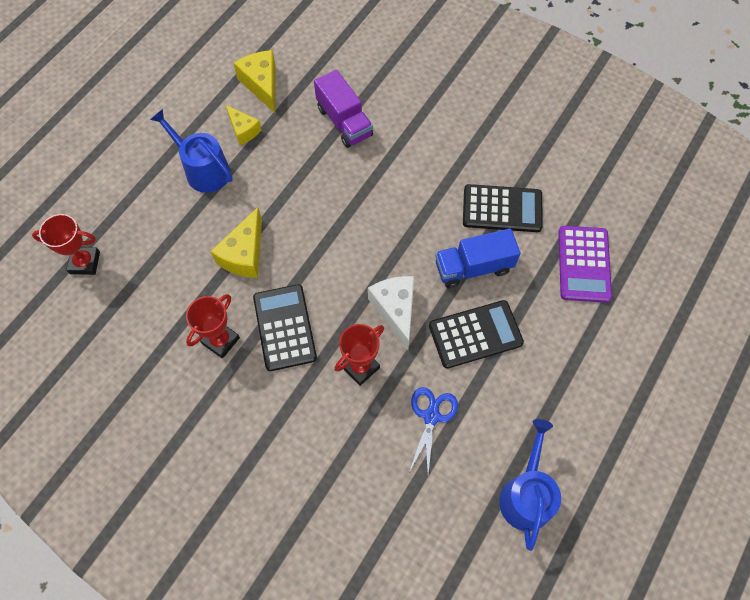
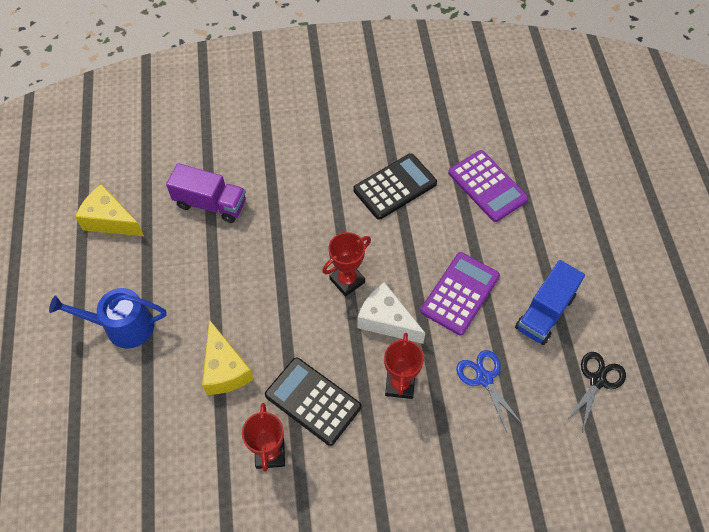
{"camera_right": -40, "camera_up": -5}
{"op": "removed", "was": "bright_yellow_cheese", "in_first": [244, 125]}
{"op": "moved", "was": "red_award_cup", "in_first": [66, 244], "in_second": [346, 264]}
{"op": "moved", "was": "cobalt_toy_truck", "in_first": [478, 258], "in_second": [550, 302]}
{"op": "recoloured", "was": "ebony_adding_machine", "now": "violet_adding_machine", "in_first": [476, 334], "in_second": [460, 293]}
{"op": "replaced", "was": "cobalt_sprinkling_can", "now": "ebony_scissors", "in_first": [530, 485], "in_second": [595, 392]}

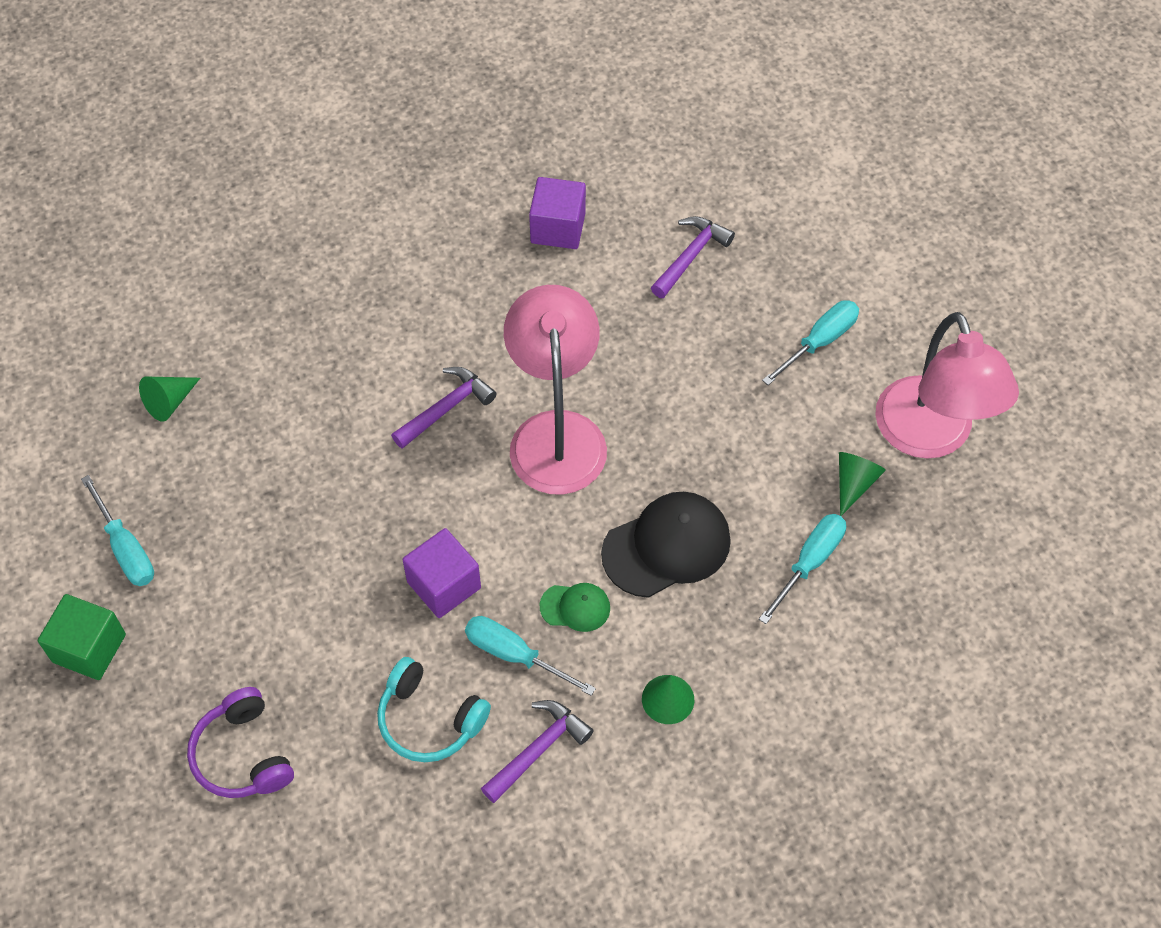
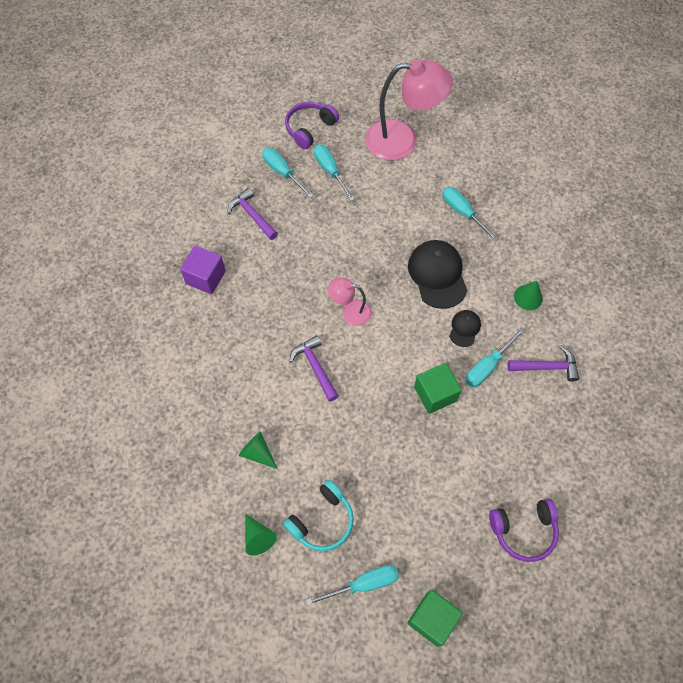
{"camera_right": -75, "camera_up": 5}
{"op": "resized", "was": "rosy_lamp", "in_first": [555, 390], "in_second": [350, 302], "ratio": 0.51}
{"op": "moved", "was": "leaf-green_cone", "in_first": [862, 484], "in_second": [258, 450]}
{"op": "recoloured", "was": "violet_cube", "now": "leaf-green_cube", "in_first": [441, 573], "in_second": [438, 388]}
{"op": "recoloured", "was": "leaf-green_peaked_cap", "now": "ebony_peaked_cap", "in_first": [575, 607], "in_second": [465, 328]}
{"op": "moved", "was": "aqua_headset", "in_first": [434, 709], "in_second": [318, 515]}
{"op": "turned", "was": "violet_claw_hammer", "in_first": [537, 751], "in_second": [543, 364], "clockwise": 120}
{"op": "added", "now": "violet_headset", "in_second": [312, 125]}
{"op": "added", "now": "aqua_screwdriver", "in_second": [287, 173]}

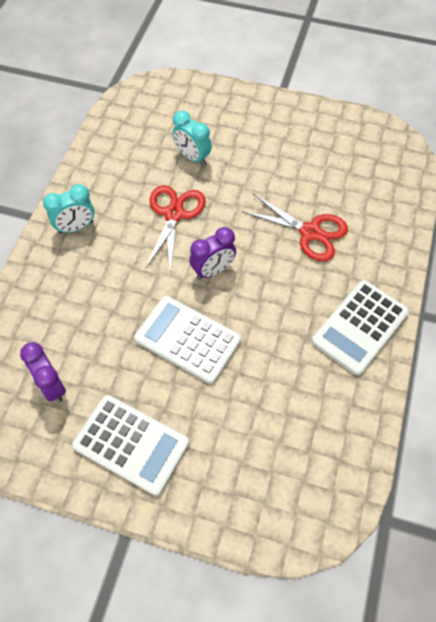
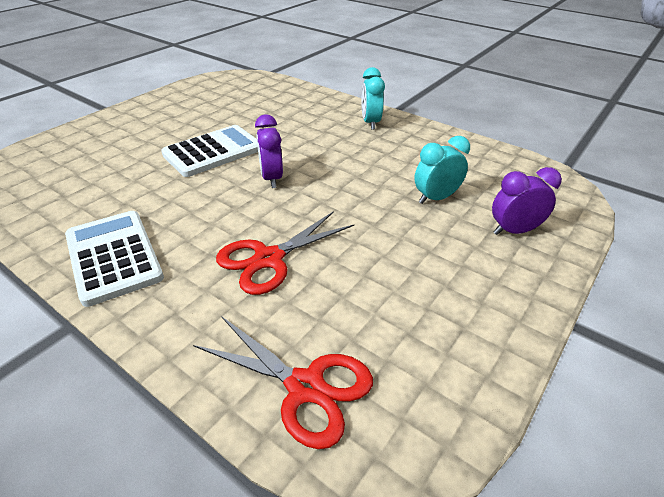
{"camera_right": 110, "camera_up": -20}
{"op": "moved", "was": "red_scissors", "in_first": [175, 229], "in_second": [283, 382]}
{"op": "moved", "was": "violet_alarm_clock", "in_first": [43, 372], "in_second": [527, 201]}
{"op": "removed", "was": "white_adding_machine", "in_first": [130, 445]}

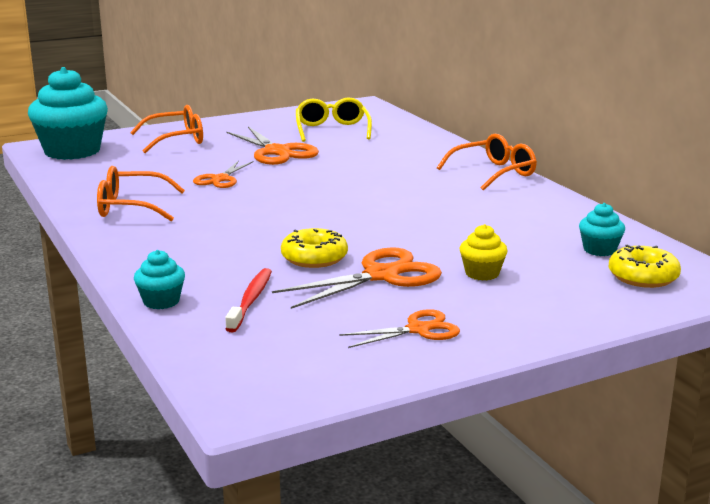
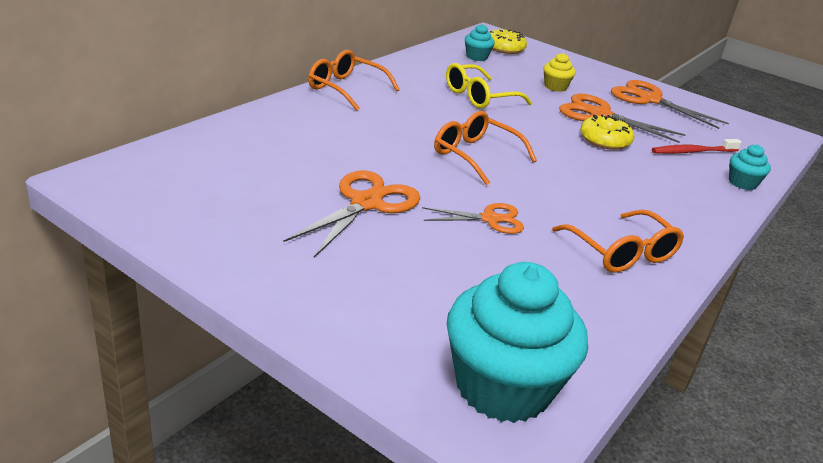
{"camera_right": -120, "camera_up": 10}
{"op": "moved", "was": "bright_yellow_spectacles", "in_first": [334, 119], "in_second": [489, 86]}
{"op": "moved", "was": "orange-coloured_spectacles", "in_first": [166, 129], "in_second": [485, 148]}
{"op": "resized", "was": "orange-coloured_scissors", "in_first": [399, 328], "in_second": [670, 104], "ratio": 1.61}

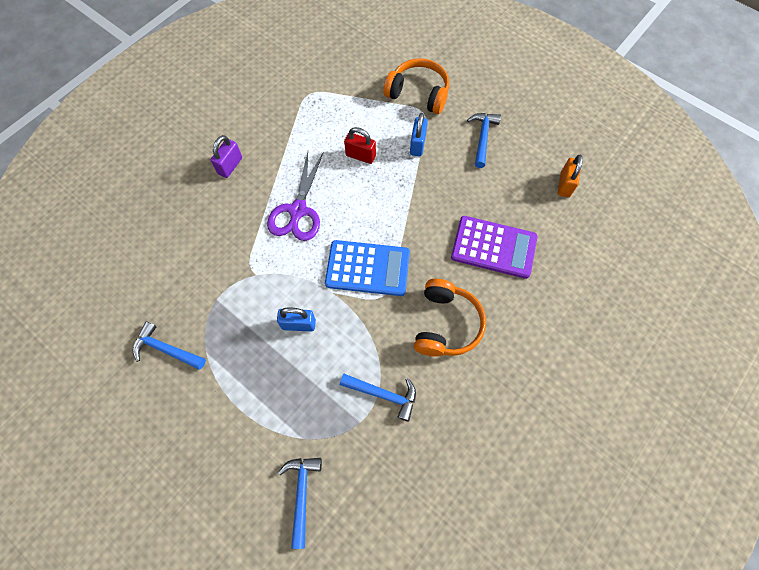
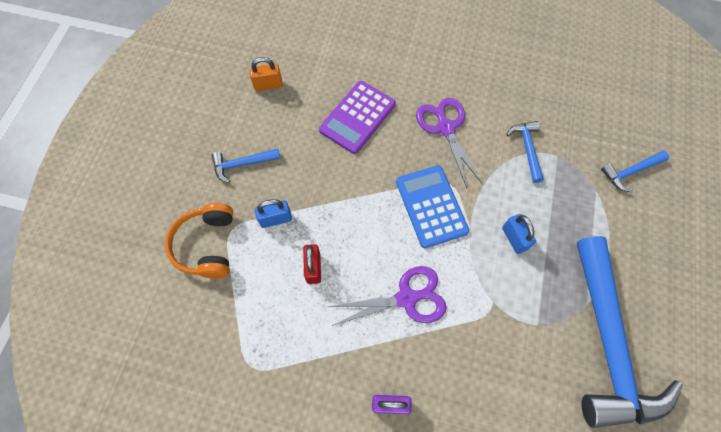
{"camera_right": -115, "camera_up": 0}
{"op": "turned", "was": "violet_adding_machine", "in_first": [494, 247], "in_second": [357, 117], "clockwise": -135}
{"op": "replaced", "was": "orange-coloured_headset", "now": "violet_scissors", "in_first": [450, 318], "in_second": [449, 143]}
{"op": "resized", "was": "cobalt_claw_hammer", "in_first": [169, 345], "in_second": [630, 332], "ratio": 2.36}

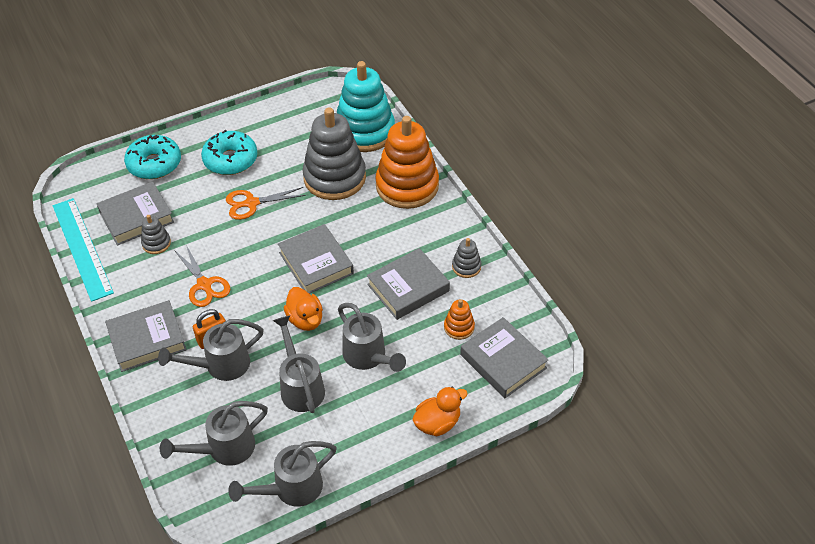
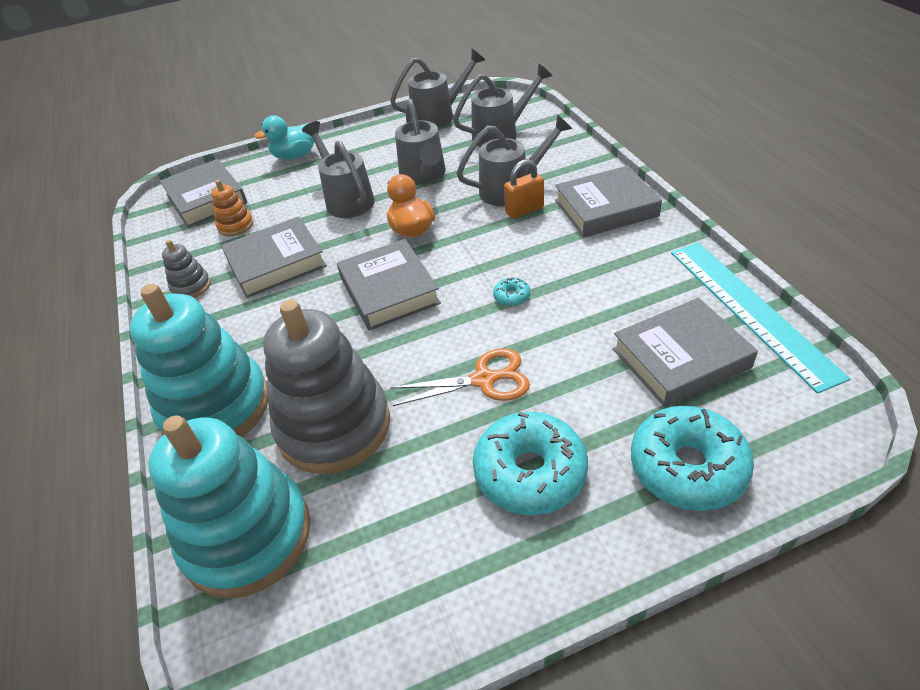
{"camera_right": -170, "camera_up": -5}
{"op": "recoloured", "was": "orange-coloured_stacking_toy", "now": "aqua_stacking_toy", "in_first": [407, 162], "in_second": [199, 360]}
{"op": "removed", "was": "grey_stacking_toy", "in_first": [156, 234]}
{"op": "removed", "was": "orange-coloured_scissors", "in_first": [202, 276]}
{"op": "recoloured", "was": "orange-coloured_rubber_duck", "now": "aqua_rubber_duck", "in_first": [440, 411], "in_second": [284, 137]}
{"op": "added", "now": "aqua_doughnut", "in_second": [511, 292]}

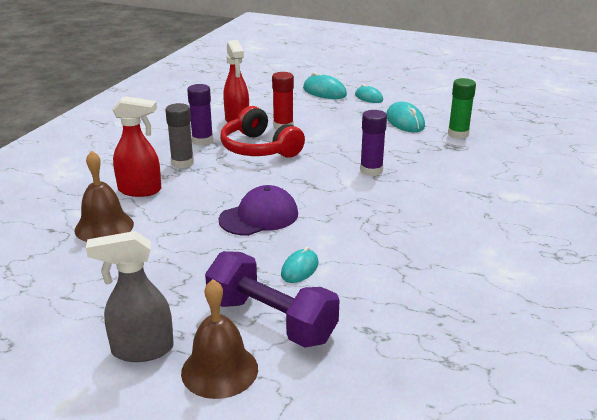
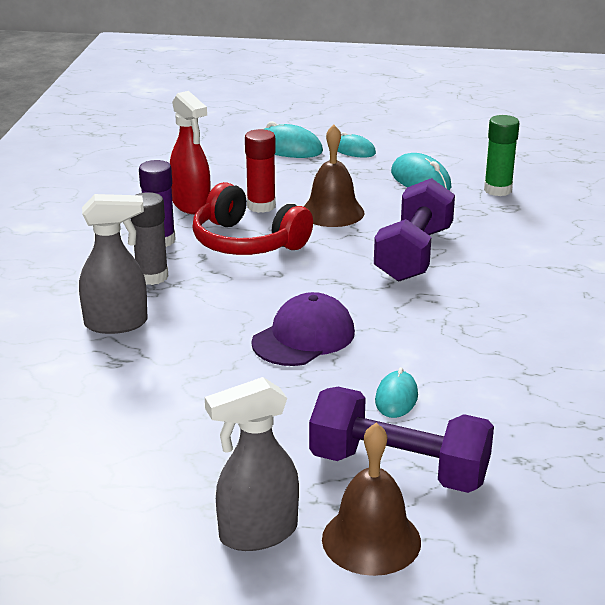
{"camera_right": -15, "camera_up": 0}
{"op": "recoloured", "was": "red_sprayer", "now": "grey_sprayer", "in_first": [136, 146], "in_second": [113, 264]}
{"op": "replaced", "was": "violet_glue_stick", "now": "violet_hand_weight", "in_first": [373, 143], "in_second": [414, 230]}
{"op": "moved", "was": "brown_school_bell", "in_first": [104, 196], "in_second": [334, 176]}

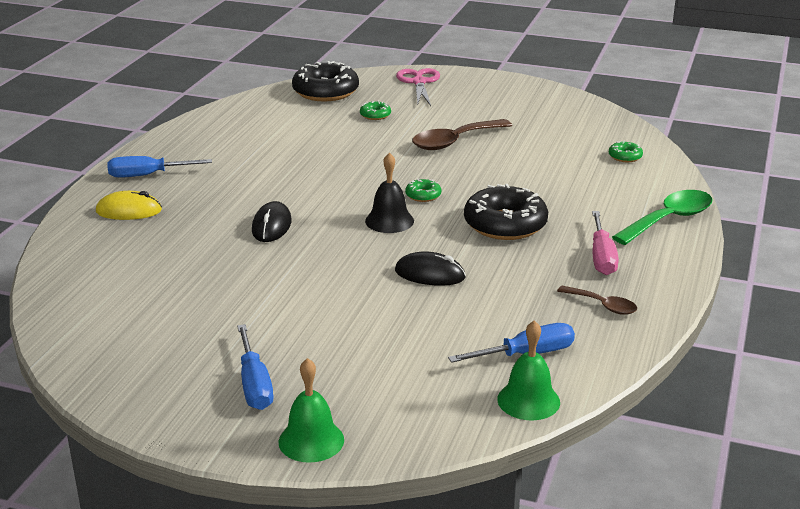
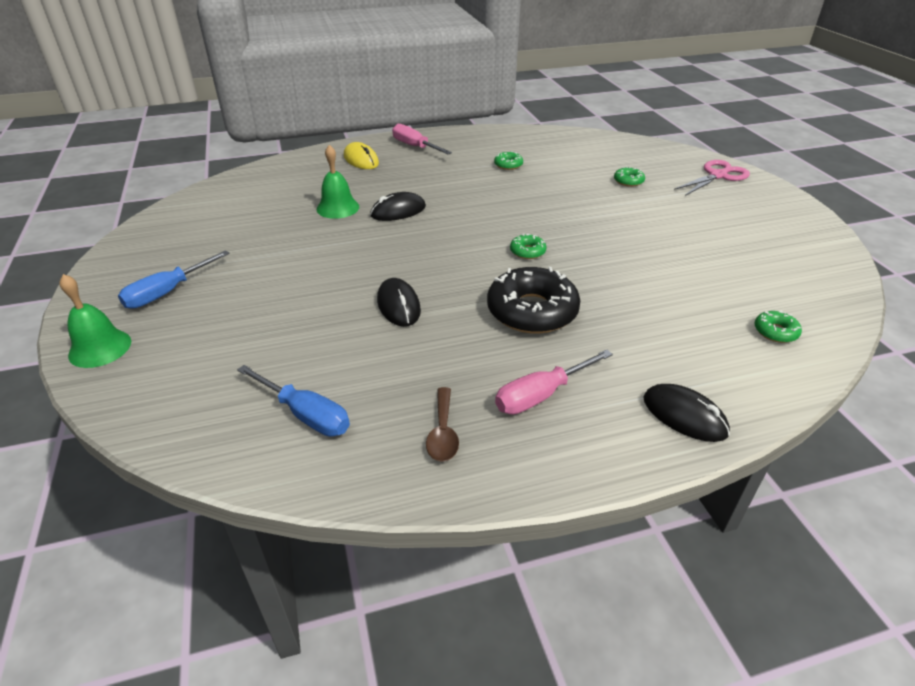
{"camera_right": 55, "camera_up": 10}
{"op": "removed", "was": "ebony_doughnut", "in_first": [325, 81]}
{"op": "removed", "was": "brown_spoon", "in_first": [462, 134]}
{"op": "removed", "was": "ebony_school_bell", "in_first": [389, 193]}
{"op": "recoloured", "was": "cobalt_screwdriver", "now": "rosy_screwdriver", "in_first": [159, 167], "in_second": [422, 139]}
{"op": "replaced", "was": "leaf-green_spoon", "now": "ebony_mouse", "in_first": [662, 217], "in_second": [686, 413]}
{"op": "moved", "was": "leaf-green_school_bell", "in_first": [528, 370], "in_second": [338, 182]}
{"op": "added", "now": "leaf-green_doughnut", "in_second": [508, 160]}

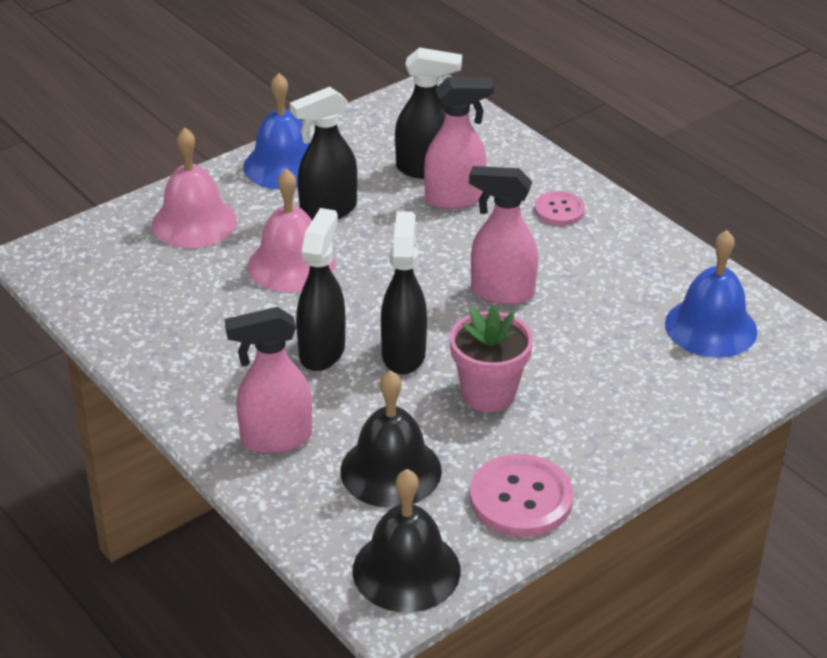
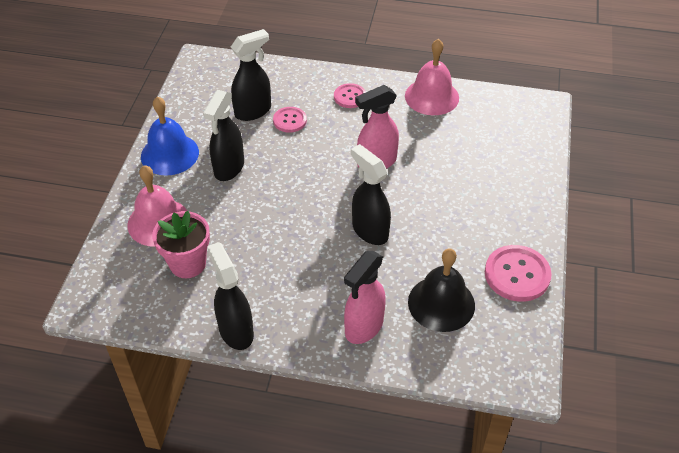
{"camera_right": -40, "camera_up": 10}
{"op": "replaced", "was": "rosy_sprayer", "now": "rosy_button", "in_first": [459, 143], "in_second": [290, 120]}
{"op": "moved", "was": "rosy_school_bell", "in_first": [291, 230], "in_second": [432, 77]}
{"op": "moved", "was": "ebony_sprayer", "in_first": [320, 289], "in_second": [230, 296]}
{"op": "removed", "was": "cobalt_school_bell", "in_first": [711, 294]}
{"op": "moved", "was": "rosy_potted_plant", "in_first": [491, 358], "in_second": [181, 244]}
{"op": "removed", "was": "ebony_school_bell", "in_first": [407, 540]}

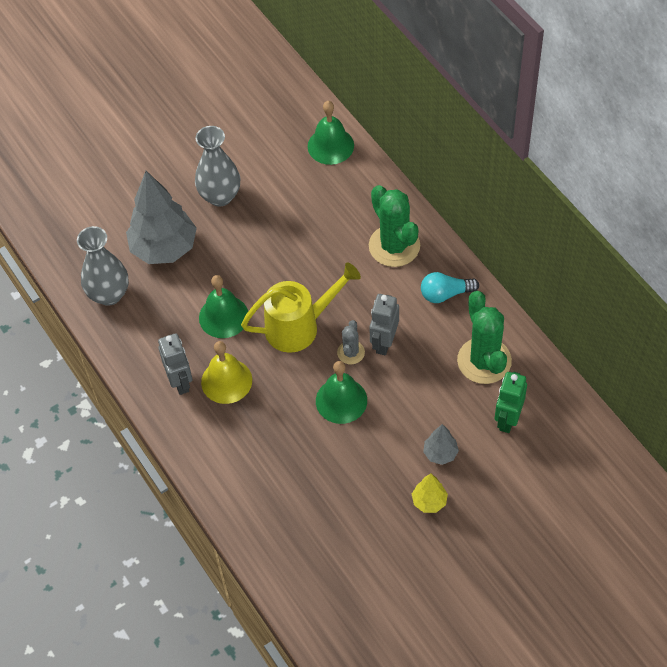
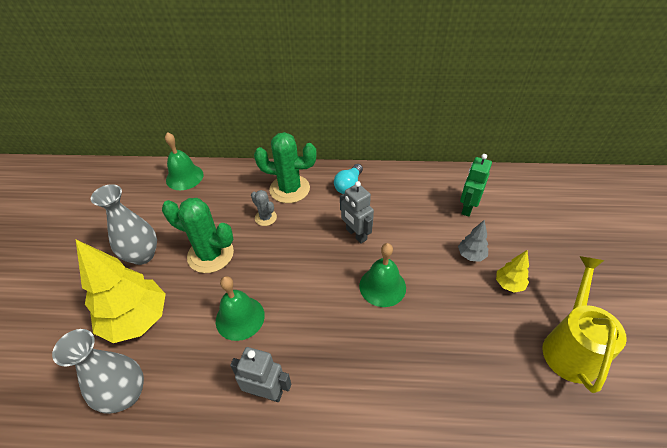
{"camera_right": -55, "camera_up": -10}
{"op": "recoloured", "was": "grey_toy_tree", "now": "bright_yellow_toy_tree", "in_first": [161, 217], "in_second": [121, 291]}
{"op": "moved", "was": "bright_yellow_sprinkling_can", "in_first": [301, 308], "in_second": [584, 324]}
{"op": "moved", "was": "leaf-green_saguaro_cactus", "in_first": [484, 337], "in_second": [198, 235]}
{"op": "moved", "was": "grey_saguaro_cactus", "in_first": [351, 342], "in_second": [264, 208]}
{"op": "removed", "was": "bright_yellow_school_bell", "in_first": [226, 372]}
{"op": "turned", "was": "leaf-green_robot_figure", "in_first": [511, 402], "in_second": [476, 185], "clockwise": 60}

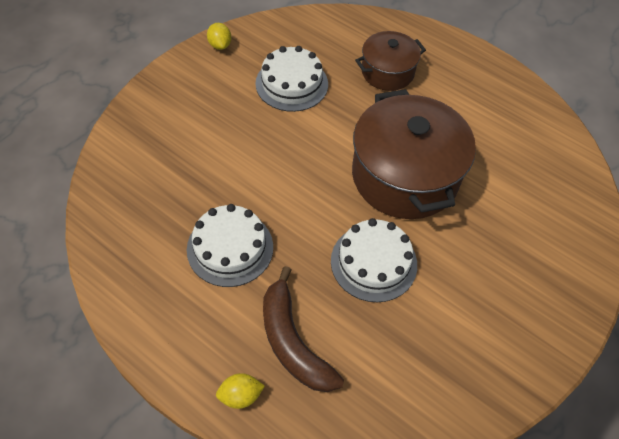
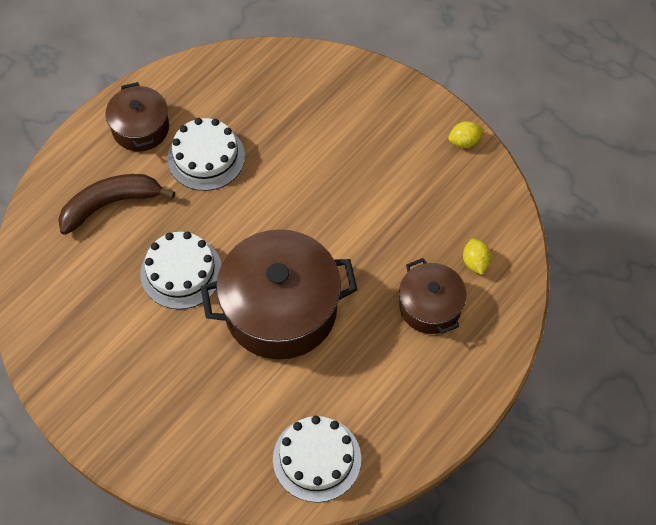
{"camera_right": 95, "camera_up": 5}
{"op": "moved", "was": "white_layer_cake", "in_first": [291, 79], "in_second": [317, 459]}
{"op": "moved", "was": "bright_yellow_citrus_fruit", "in_first": [240, 391], "in_second": [477, 257]}
{"op": "added", "now": "brown_pot", "in_second": [137, 116]}

